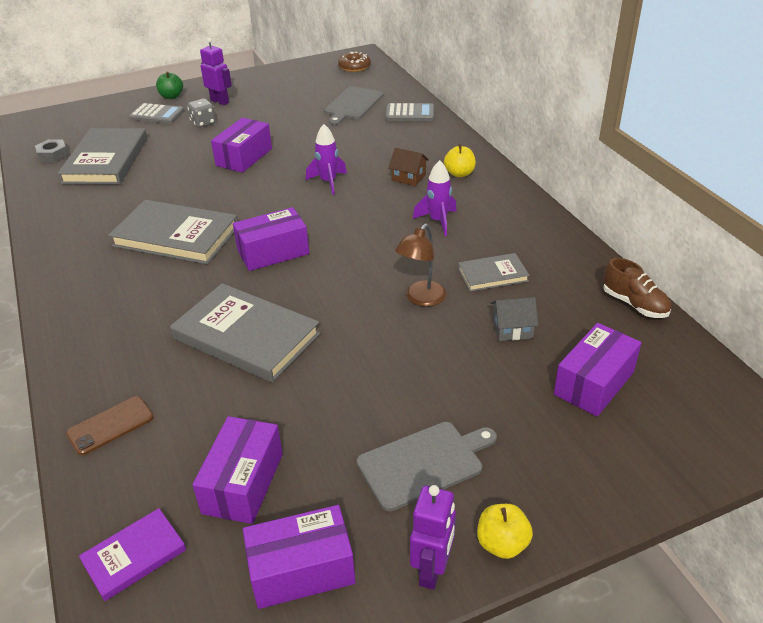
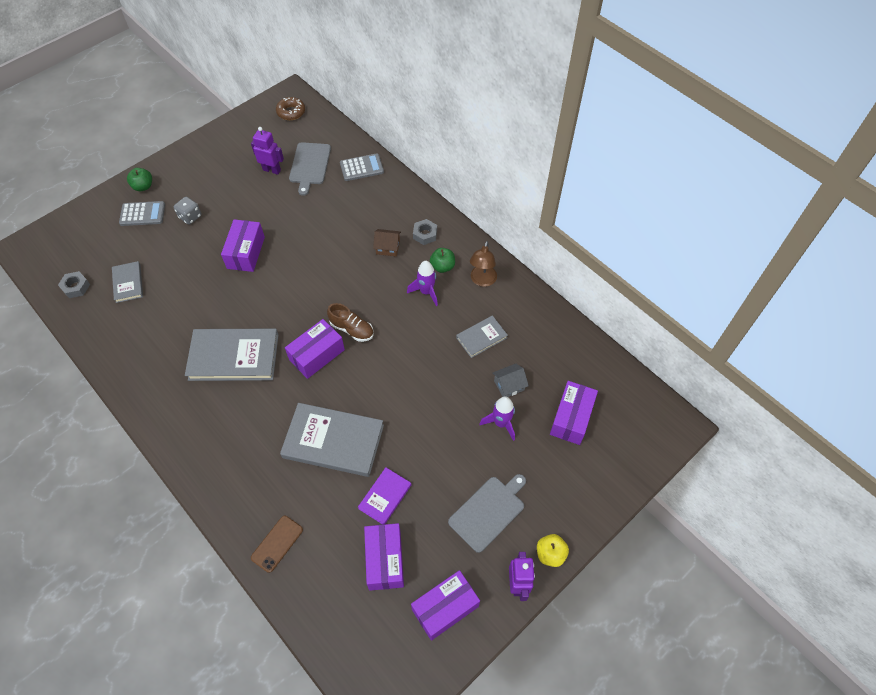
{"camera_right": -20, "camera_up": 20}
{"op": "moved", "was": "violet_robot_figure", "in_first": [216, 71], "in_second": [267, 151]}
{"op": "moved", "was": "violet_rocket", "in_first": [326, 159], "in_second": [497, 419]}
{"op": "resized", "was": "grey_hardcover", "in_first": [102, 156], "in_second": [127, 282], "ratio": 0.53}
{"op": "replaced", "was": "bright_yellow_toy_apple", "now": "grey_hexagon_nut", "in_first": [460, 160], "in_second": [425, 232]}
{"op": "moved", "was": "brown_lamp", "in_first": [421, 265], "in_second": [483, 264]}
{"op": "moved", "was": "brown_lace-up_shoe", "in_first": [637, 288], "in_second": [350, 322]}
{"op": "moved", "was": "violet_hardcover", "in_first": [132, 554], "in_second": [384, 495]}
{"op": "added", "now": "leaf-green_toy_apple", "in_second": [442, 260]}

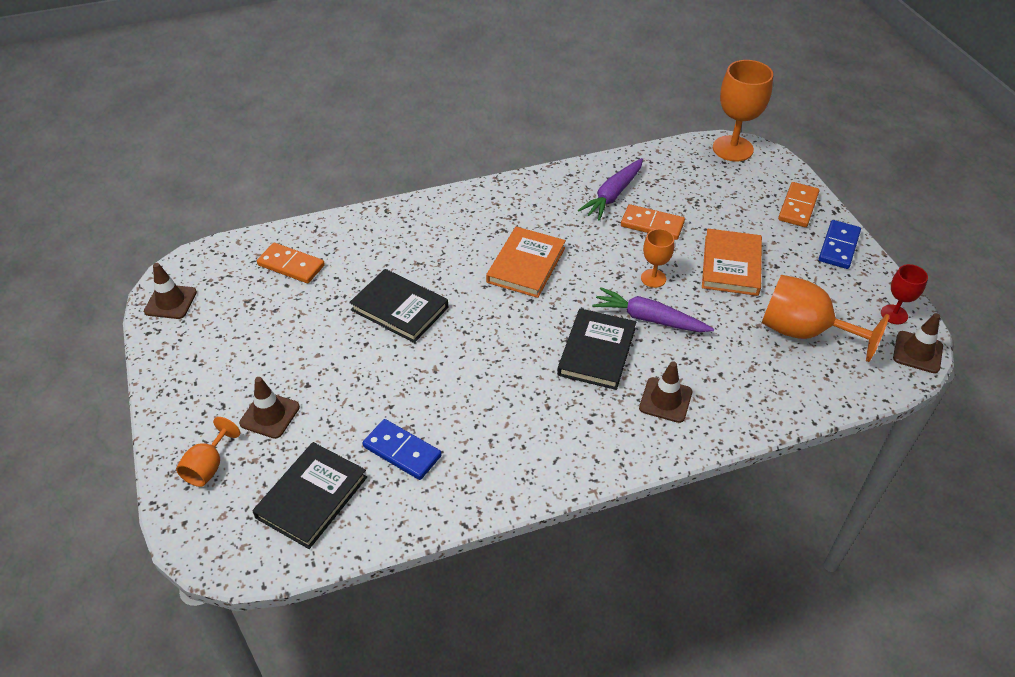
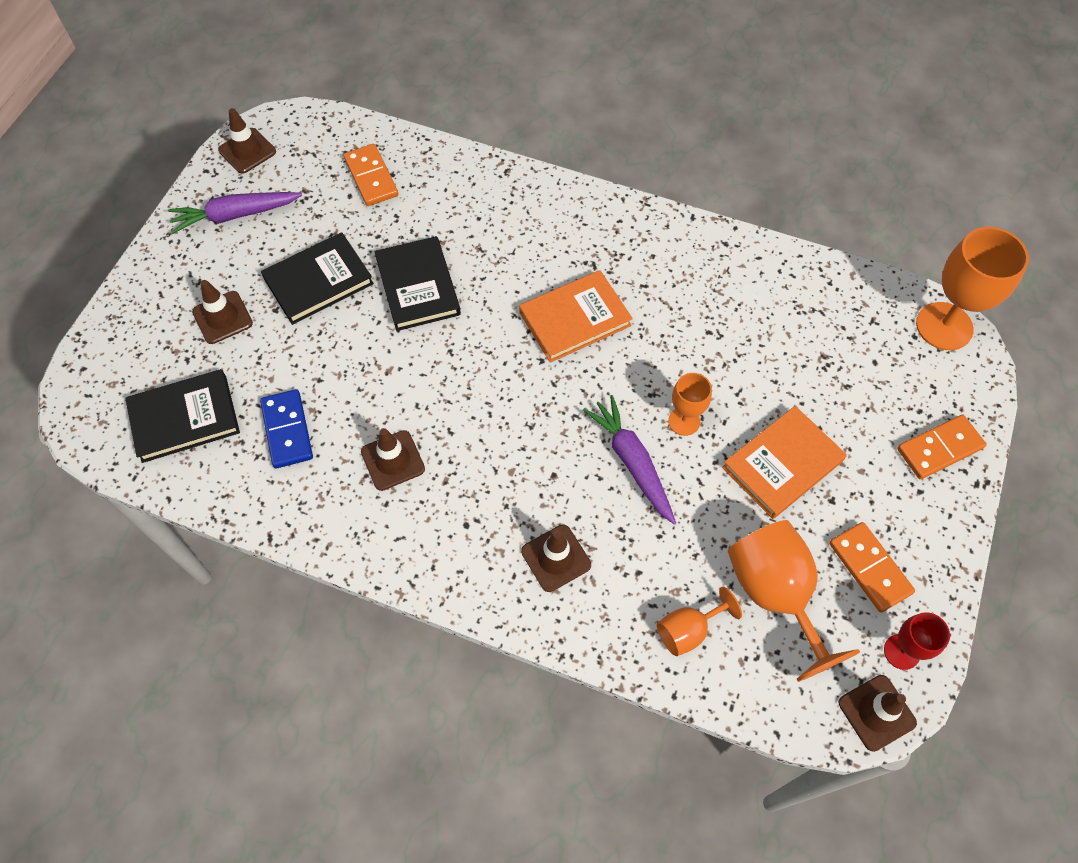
{"camera_right": 40, "camera_up": 15}
{"op": "moved", "was": "violet_toy_carrot", "in_first": [610, 189], "in_second": [235, 213]}
{"op": "moved", "was": "orange-coloured_domino", "in_first": [653, 222], "in_second": [872, 567]}
{"op": "removed", "was": "cobalt_domino", "in_first": [840, 244]}
{"op": "moved", "was": "ebony_hardcover", "in_first": [596, 349], "in_second": [317, 278]}
{"op": "moved", "was": "orange-coloured_chalice", "in_first": [208, 452], "in_second": [699, 621]}
{"op": "added", "now": "brown_safety_cone", "in_second": [393, 459]}

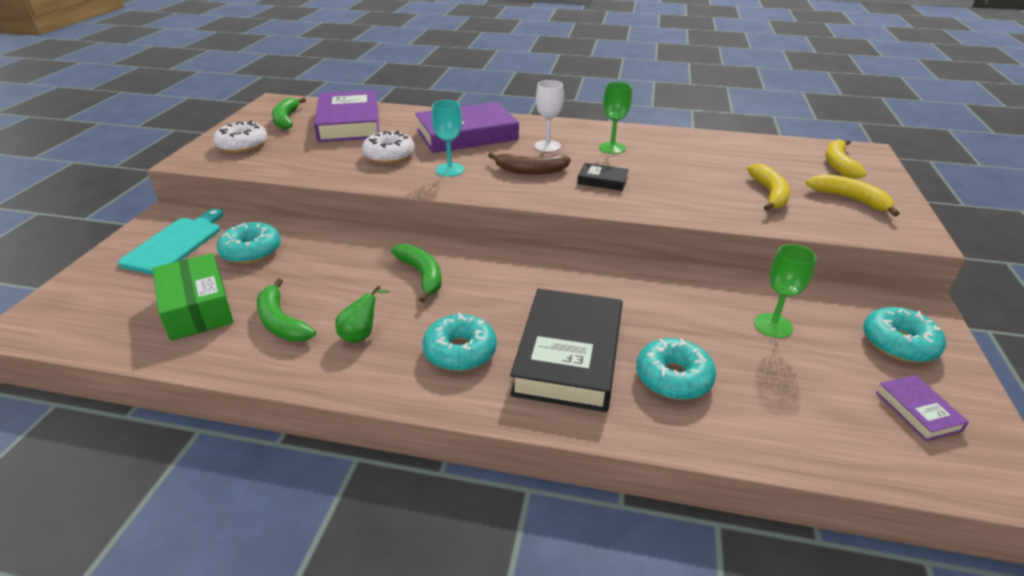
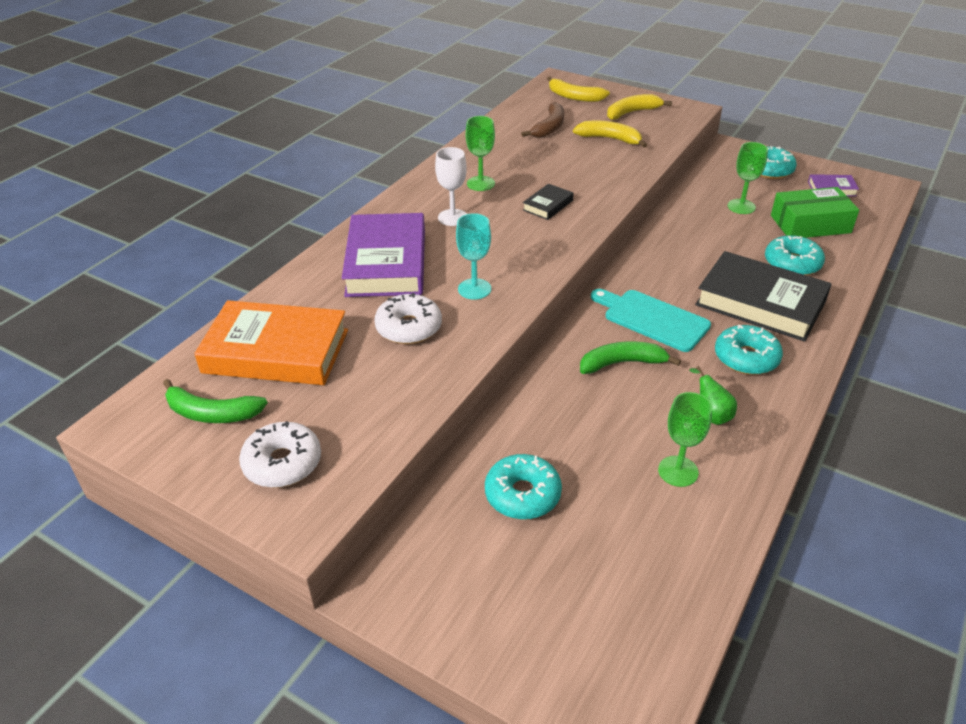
{"camera_right": -70, "camera_up": 5}
{"op": "recoloured", "was": "violet_hardcover", "now": "orange-coloured_hardcover", "in_first": [346, 116], "in_second": [271, 342]}
{"op": "moved", "was": "brown_toy_banana", "in_first": [529, 163], "in_second": [542, 120]}
{"op": "moved", "was": "aqua_chopping_board", "in_first": [171, 241], "in_second": [651, 320]}
{"op": "moved", "was": "leaf-green_package", "in_first": [193, 297], "in_second": [815, 212]}
{"op": "replaced", "was": "leaf-green_toy_banana", "now": "leaf-green_chalice", "in_first": [286, 310], "in_second": [685, 439]}

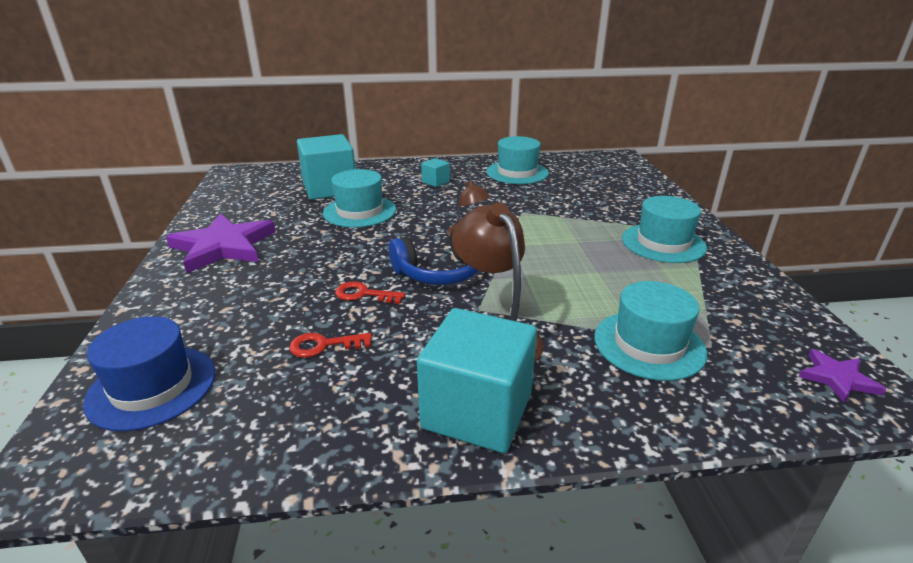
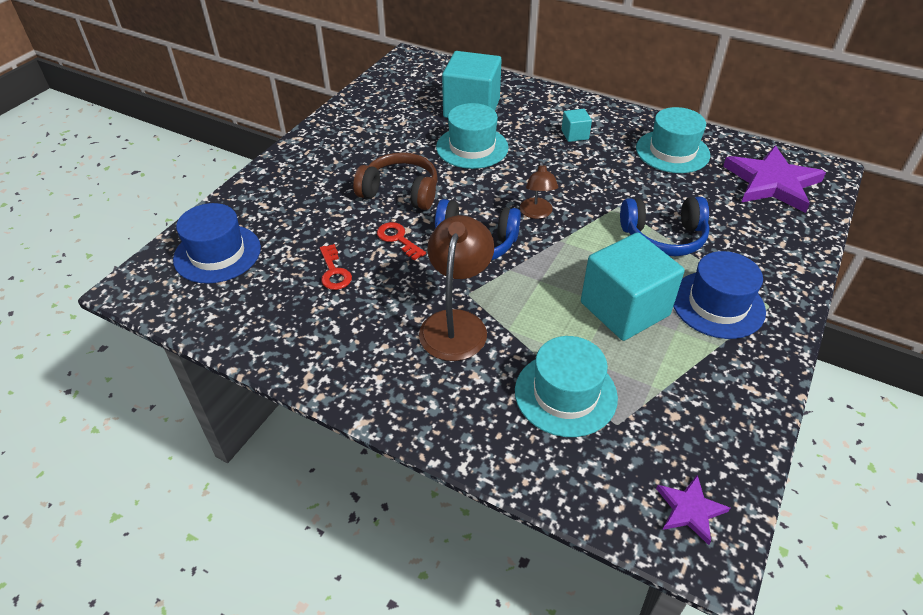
{"camera_right": 35, "camera_up": 15}
{"op": "recoloured", "was": "aqua_hat", "now": "cobalt_hat", "in_first": [664, 229], "in_second": [719, 295]}
{"op": "moved", "was": "violet_star_shape", "in_first": [220, 243], "in_second": [774, 179]}
{"op": "moved", "was": "aqua_cube", "in_first": [477, 380], "in_second": [633, 286]}
{"op": "turned", "was": "red_key", "in_first": [330, 345], "in_second": [336, 267], "clockwise": -135}
{"op": "added", "now": "brown_headset", "in_second": [395, 181]}
{"op": "added", "now": "cobalt_headset", "in_second": [665, 226]}

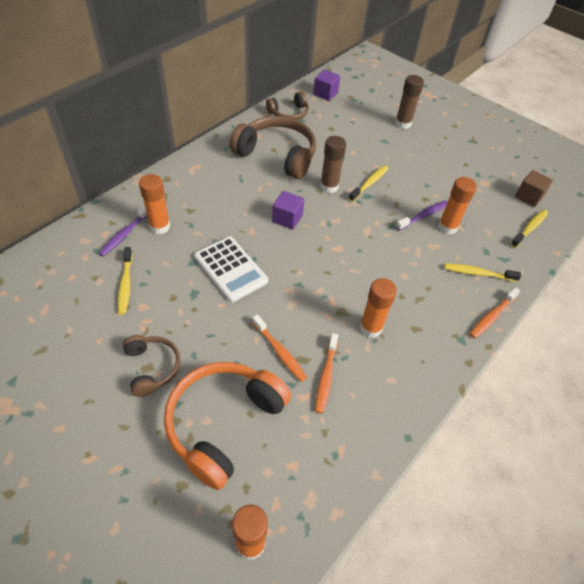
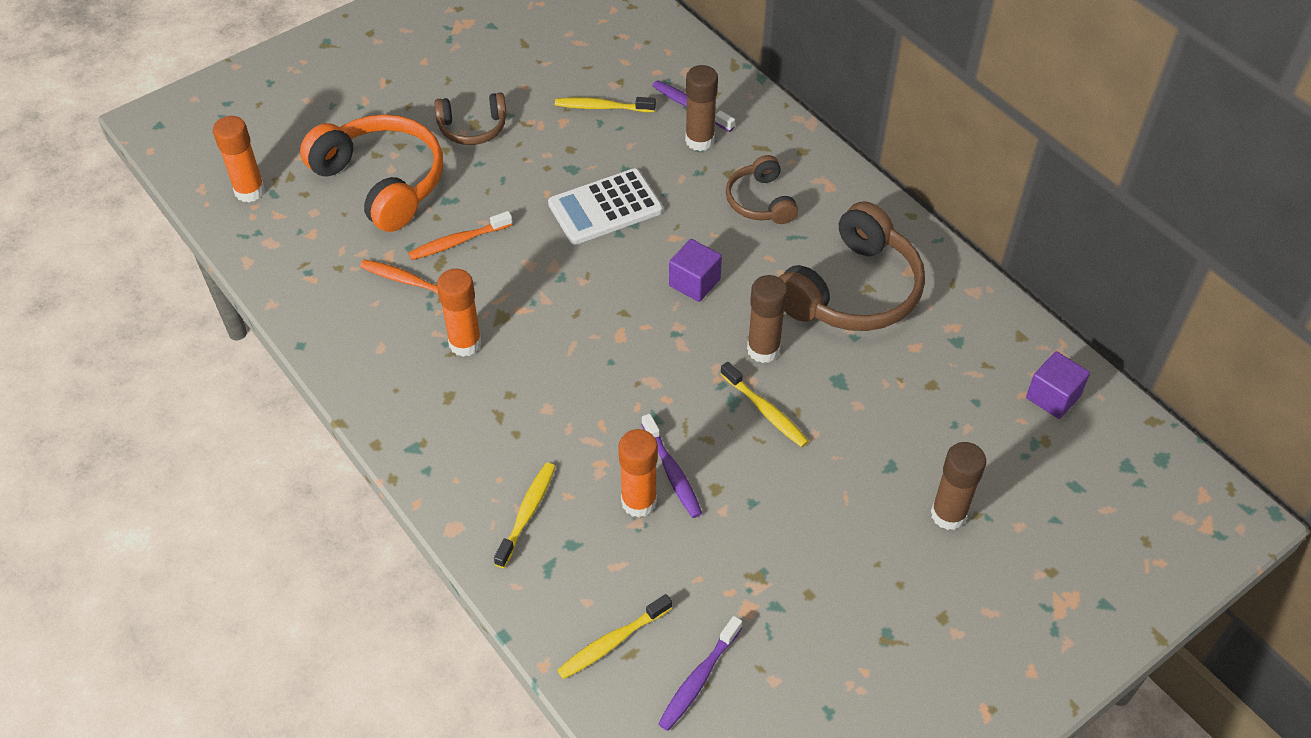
{"camera_right": 105, "camera_up": 0}
{"op": "moved", "was": "brown_headset", "in_first": [287, 105], "in_second": [762, 189]}
{"op": "replaced", "was": "brown_cube", "now": "violet_tooth_brush", "in_first": [534, 188], "in_second": [700, 673]}
{"op": "recoloured", "was": "orange-coloured_glue_stick", "now": "brown_glue_stick", "in_first": [154, 204], "in_second": [701, 108]}
{"op": "turned", "was": "bright_yellow_tooth_brush", "in_first": [529, 229], "in_second": [614, 636], "clockwise": 90}
{"op": "removed", "was": "orange-coloured_tooth_brush", "in_first": [495, 312]}

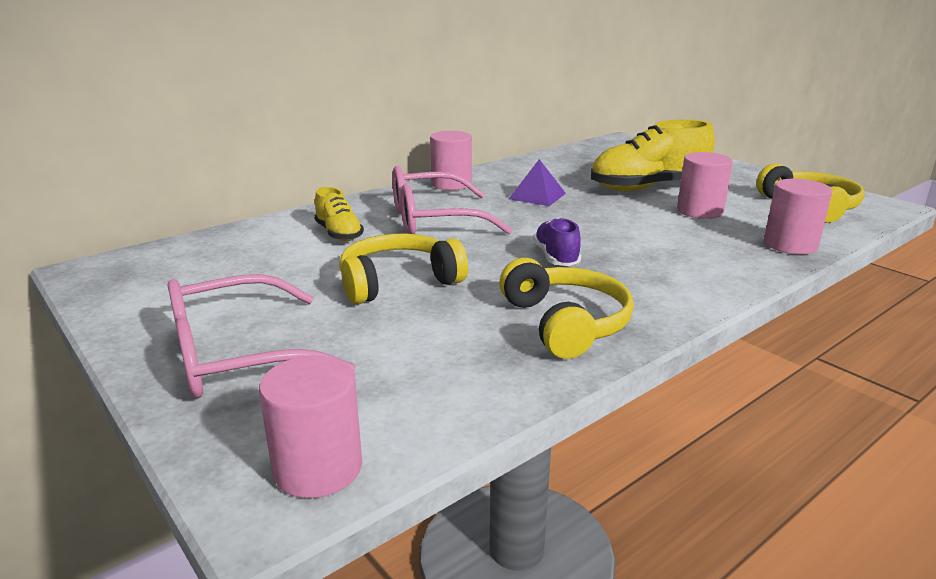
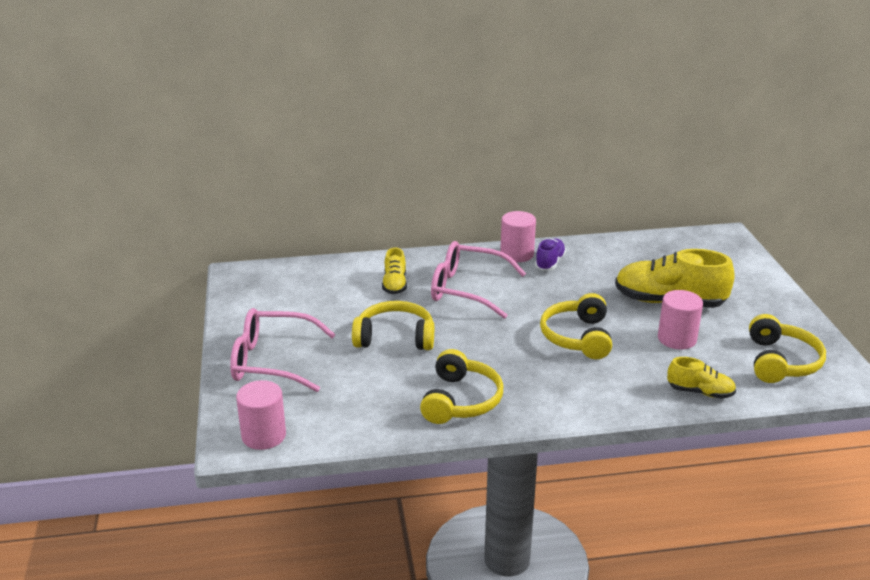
{"camera_right": 30, "camera_up": 5}
{"op": "removed", "was": "violet_pyramid", "in_first": [537, 182]}
{"op": "replaced", "was": "rosy_cylinder_shape", "now": "bright_yellow_lace-up_shoe", "in_first": [798, 216], "in_second": [701, 378]}
{"op": "moved", "was": "violet_lace-up_shoe", "in_first": [557, 242], "in_second": [550, 254]}
{"op": "added", "now": "bright_yellow_headset", "in_second": [576, 326]}

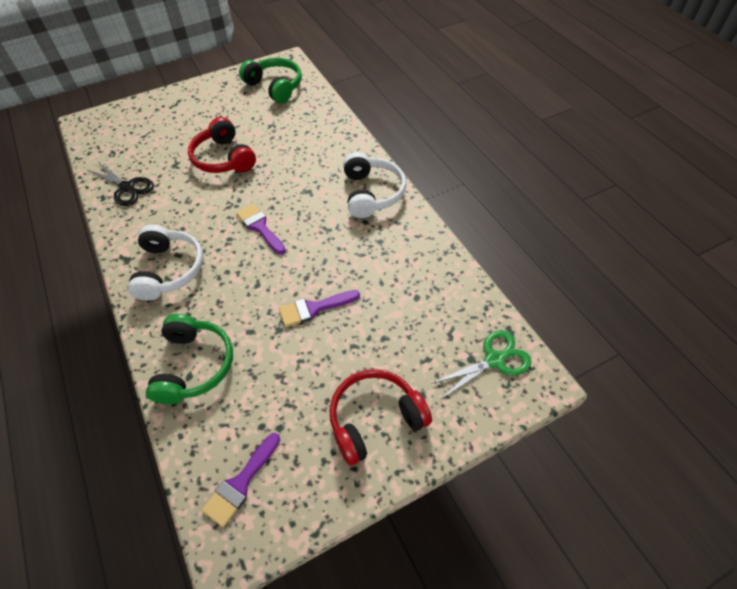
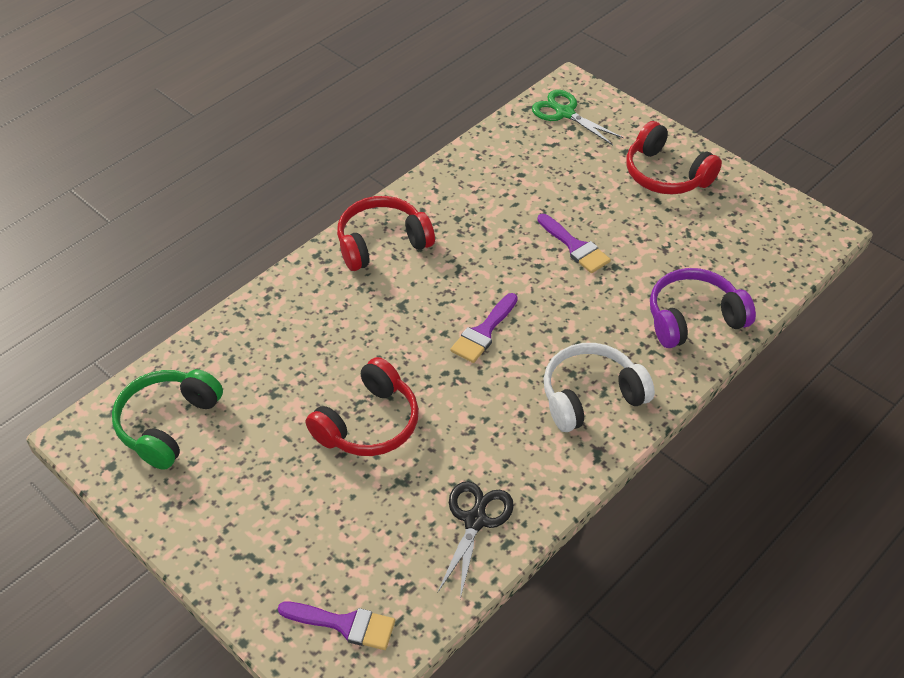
{"camera_right": -110, "camera_up": -5}
{"op": "recoloured", "was": "white_headset", "now": "red_headset", "in_first": [374, 185], "in_second": [386, 233]}
{"op": "recoloured", "was": "leaf-green_headset", "now": "violet_headset", "in_first": [189, 359], "in_second": [703, 308]}
{"op": "moved", "was": "violet_paintbrush", "in_first": [241, 480], "in_second": [336, 626]}

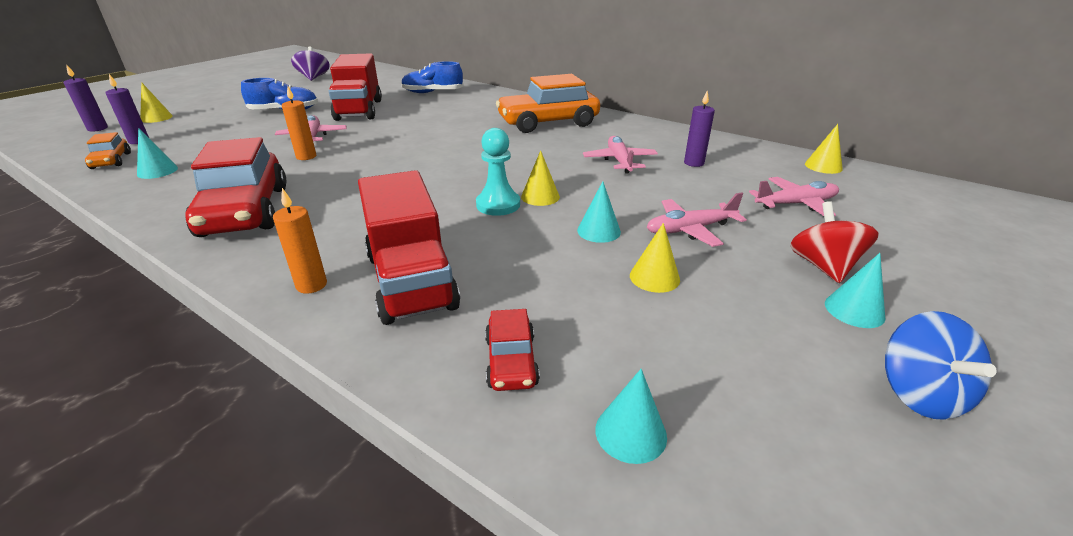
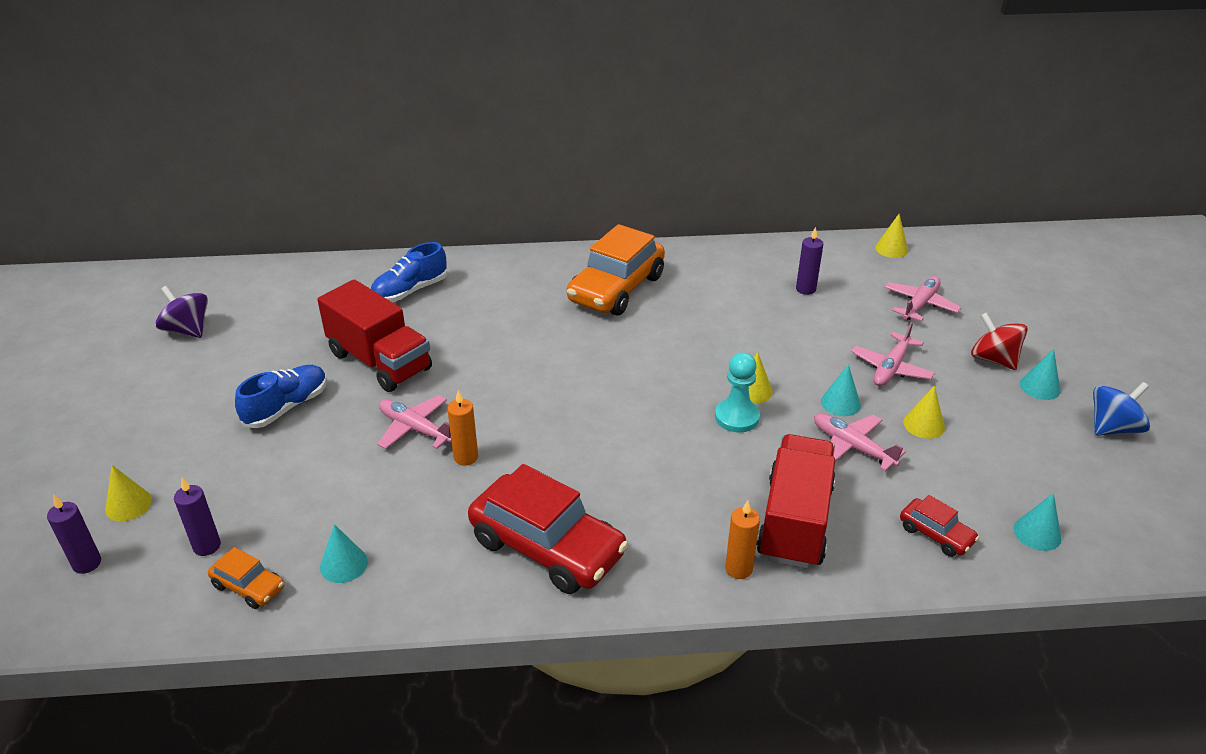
{"camera_right": -40, "camera_up": 5}
{"op": "moved", "was": "rosy_toy_plane", "in_first": [620, 155], "in_second": [860, 442]}
{"op": "turned", "was": "red_toy_truck", "in_first": [409, 247], "in_second": [796, 501], "clockwise": -105}
{"op": "turned", "was": "cobalt_whirligig", "in_first": [940, 365], "in_second": [1121, 409], "clockwise": -75}

